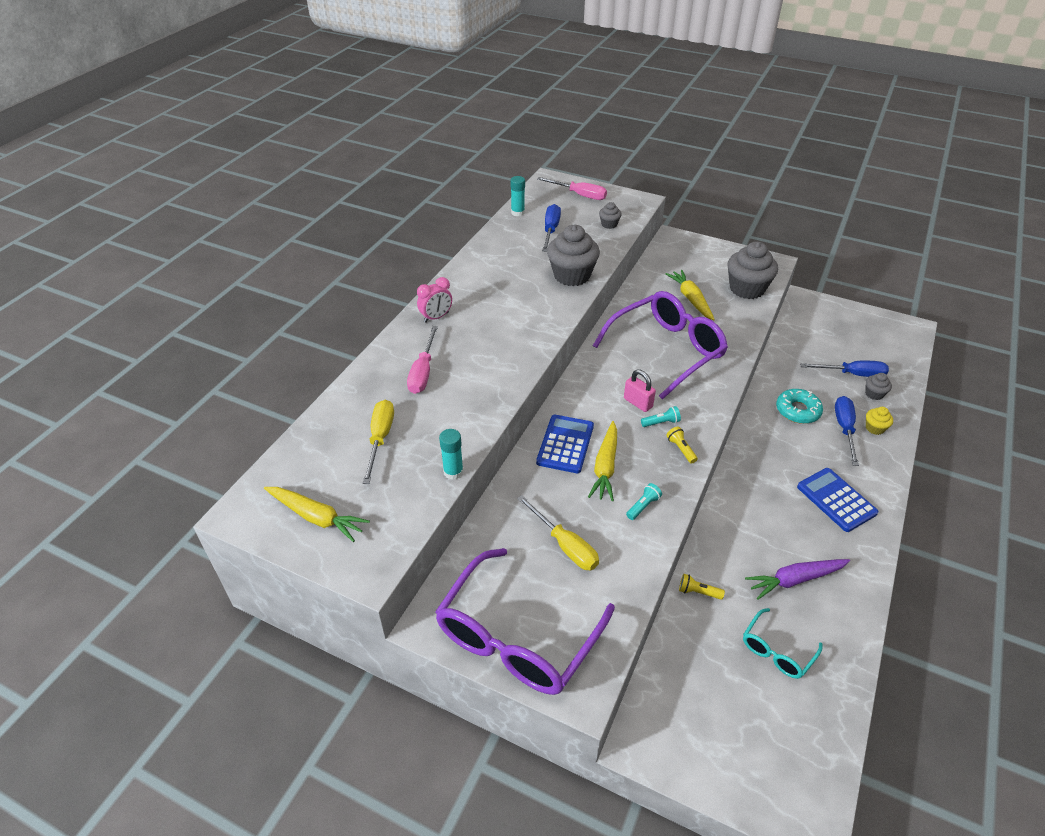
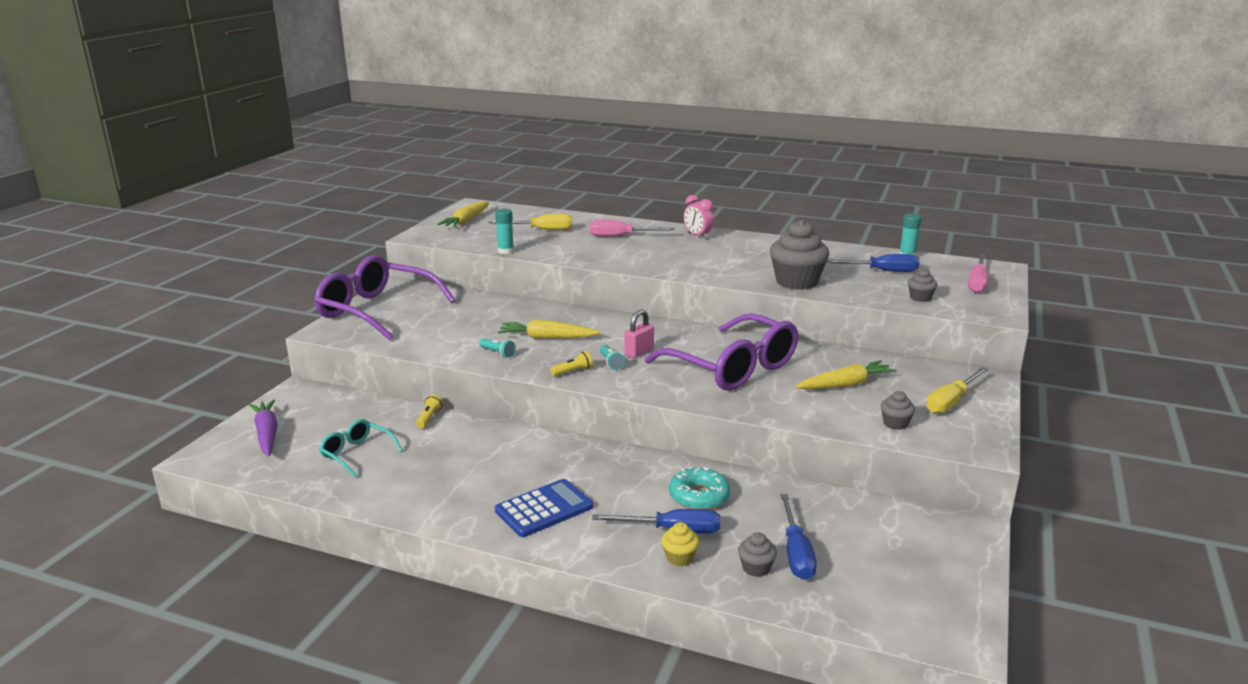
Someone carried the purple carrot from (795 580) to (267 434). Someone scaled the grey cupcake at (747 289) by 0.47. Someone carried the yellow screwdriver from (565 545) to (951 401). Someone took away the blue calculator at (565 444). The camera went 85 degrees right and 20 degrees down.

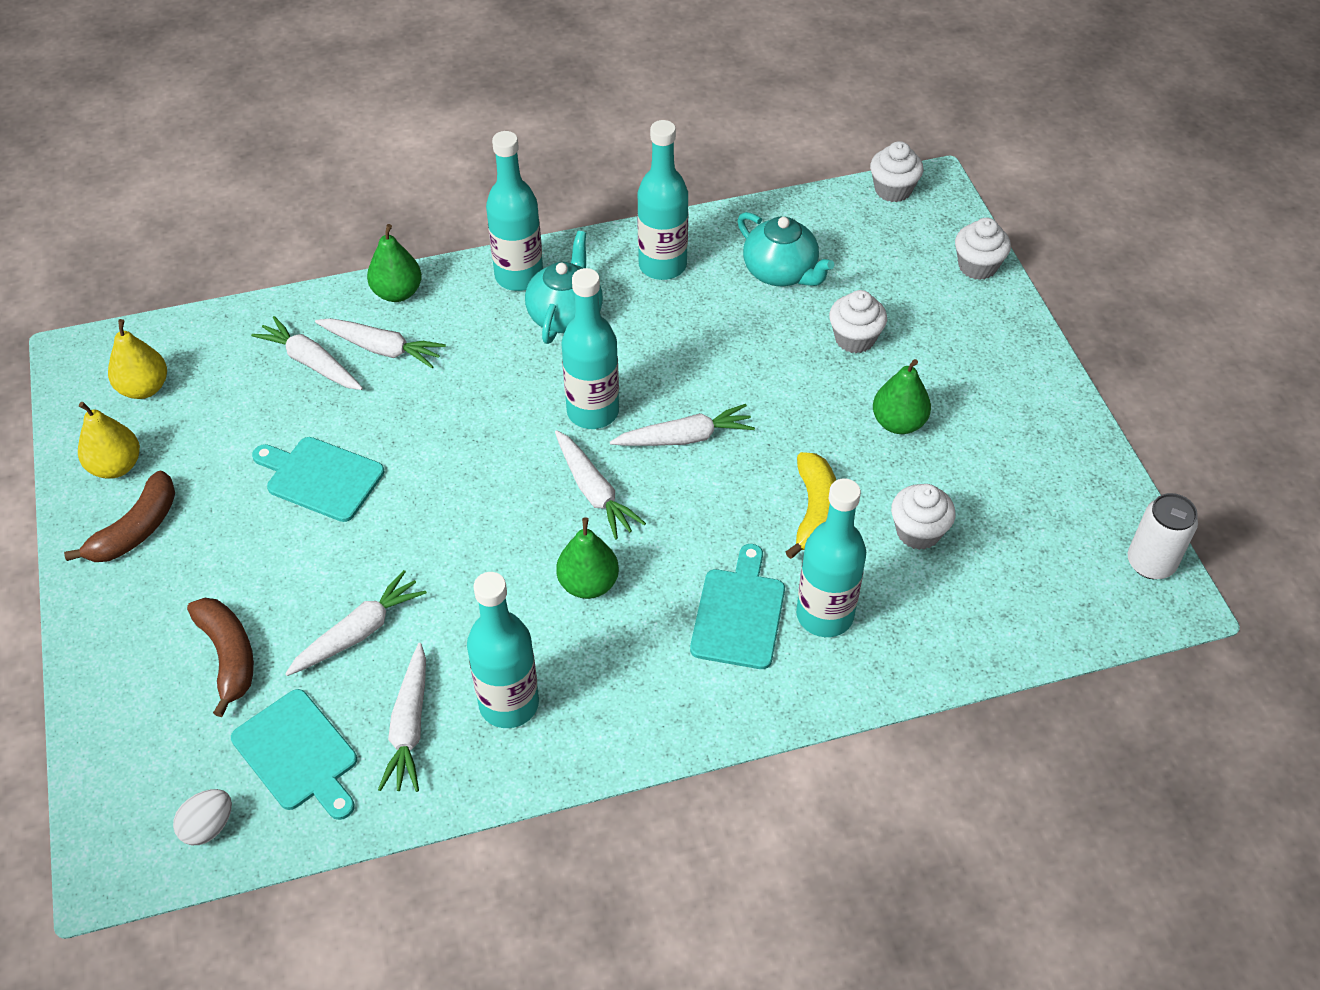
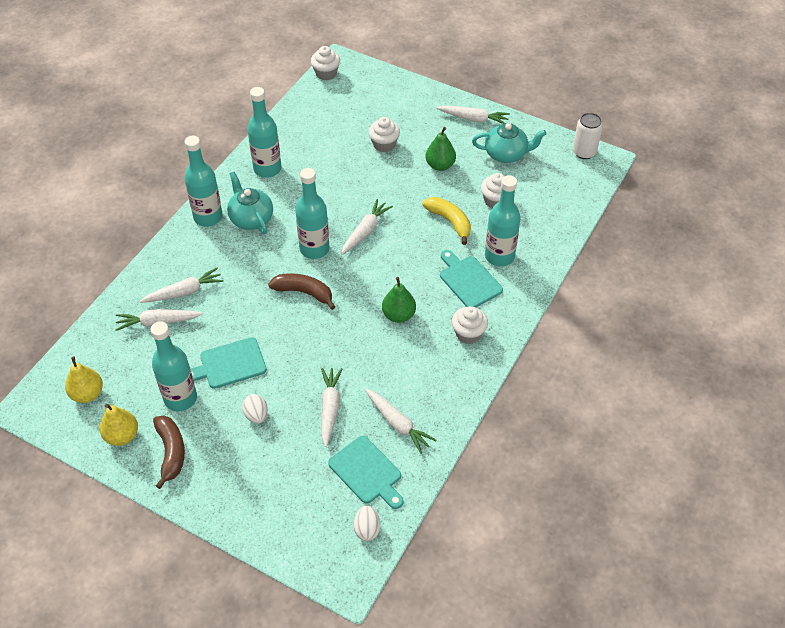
Someone carried the turquoise bottle from (509 704) to (180 398). Someone put down the white egg at (256 415). Someone carried the brown banana from (228 656) to (304 292). Someone rotated the turquoise cutting board at (298 754) by 45 degrees clockwise. Someone carried the white carrot from (594 492) to (474 119). Someone carried the white cupcake from (977 266) to (468 334). Someone carried the turquoise teapot from (781 272) to (506 154). Someone took away the green pear at (397 293). The camera went 45 degrees left and 0 degrees up.

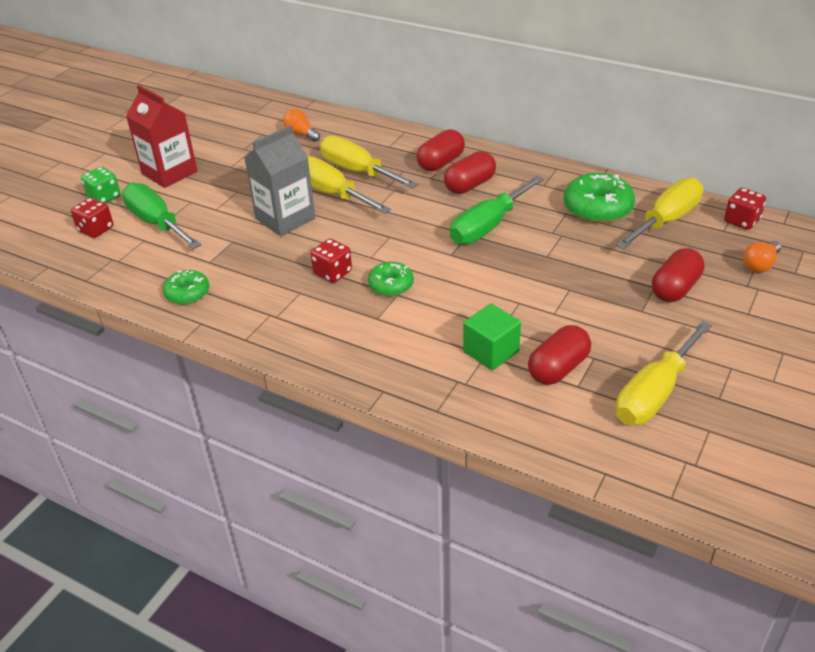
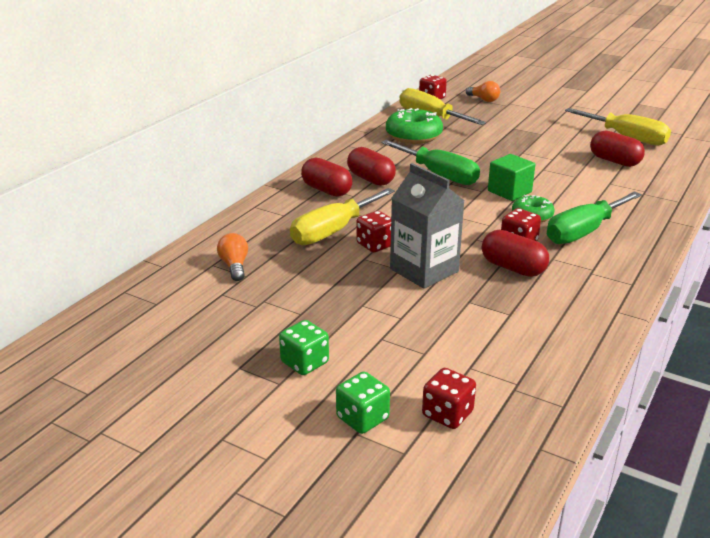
Someone rotated the orange light bulb at (301 134) by 120 degrees clockwise. Someone swapped the red carton at (169 173) for the green dice at (304 363). Someone swapped the yellow screwdriver at (331 193) for the red dice at (375 245). Someone carried the red capsule from (675 288) to (513 268). Someone carried the green cube from (491 351) to (509 191). Someone carried the green screwdriver from (157 223) to (584 232). Someone took away the green donut at (187 293). The camera went 90 degrees left and 10 degrees down.

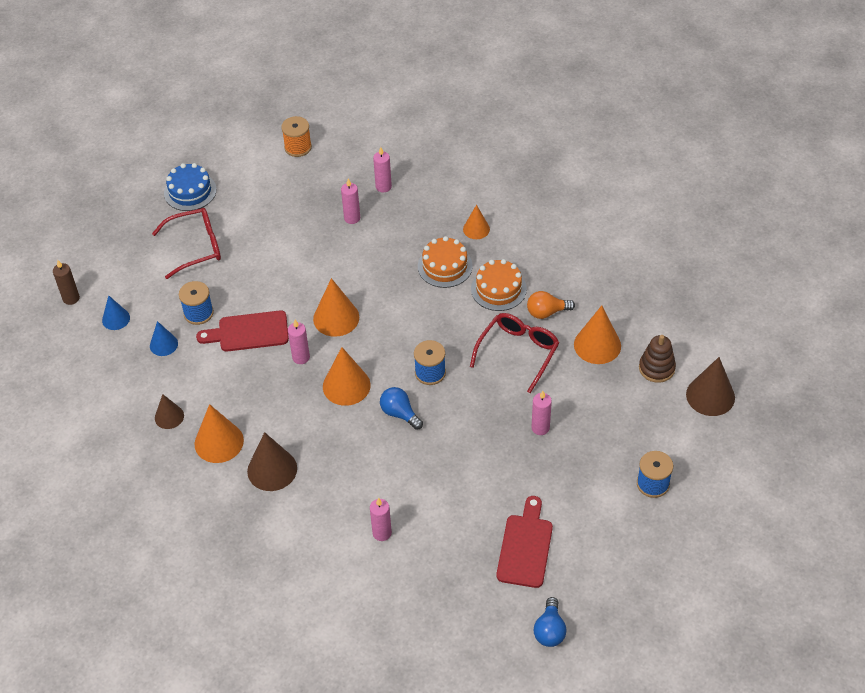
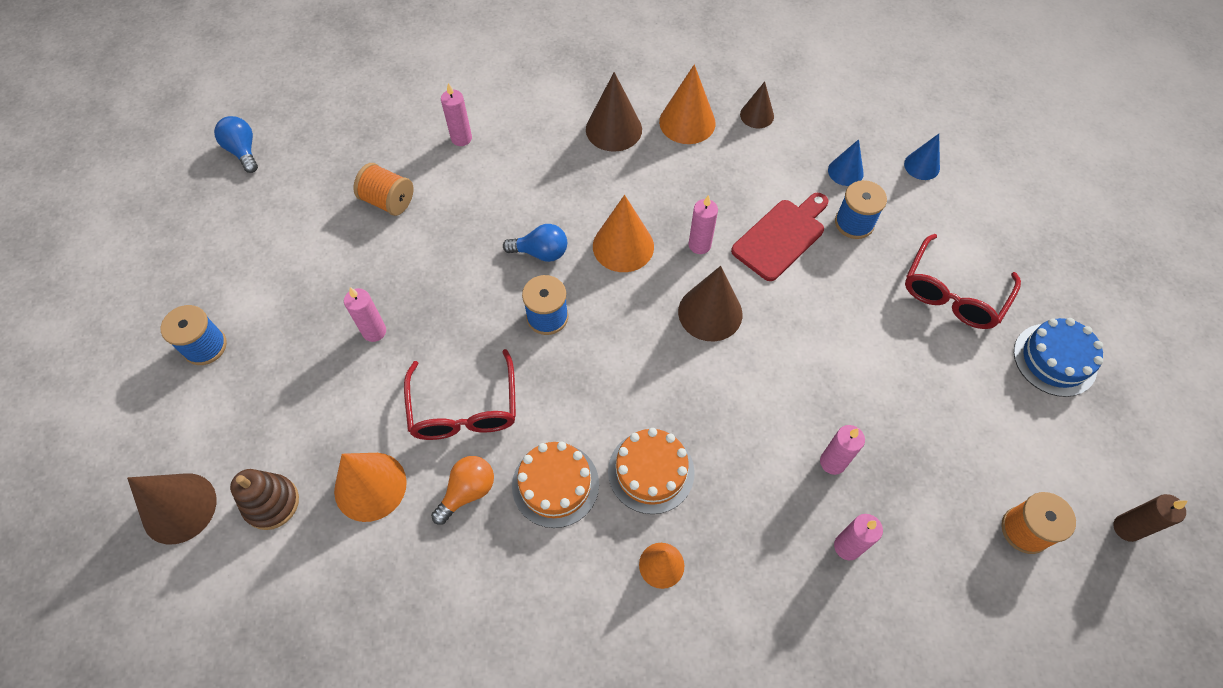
Someone put down the orange spool at (388 201). Someone repainted the orange cone at (336 318), which became the brown cone at (710 313). Someone carried the brown candle from (71 298) to (1126 528). Someone took away the red cutting board at (525 547). The camera went 140 degrees right and 10 degrees up.

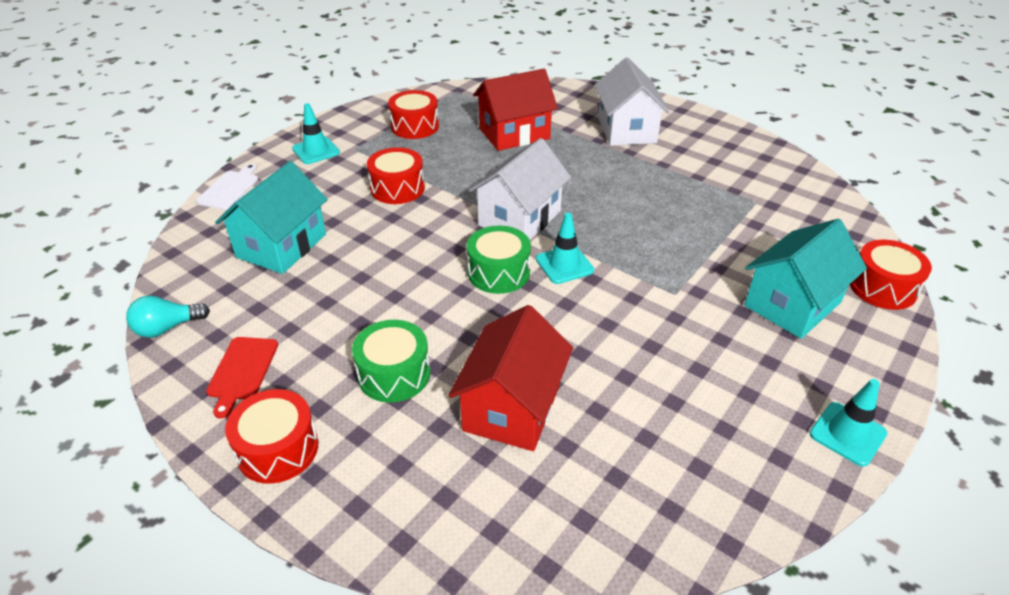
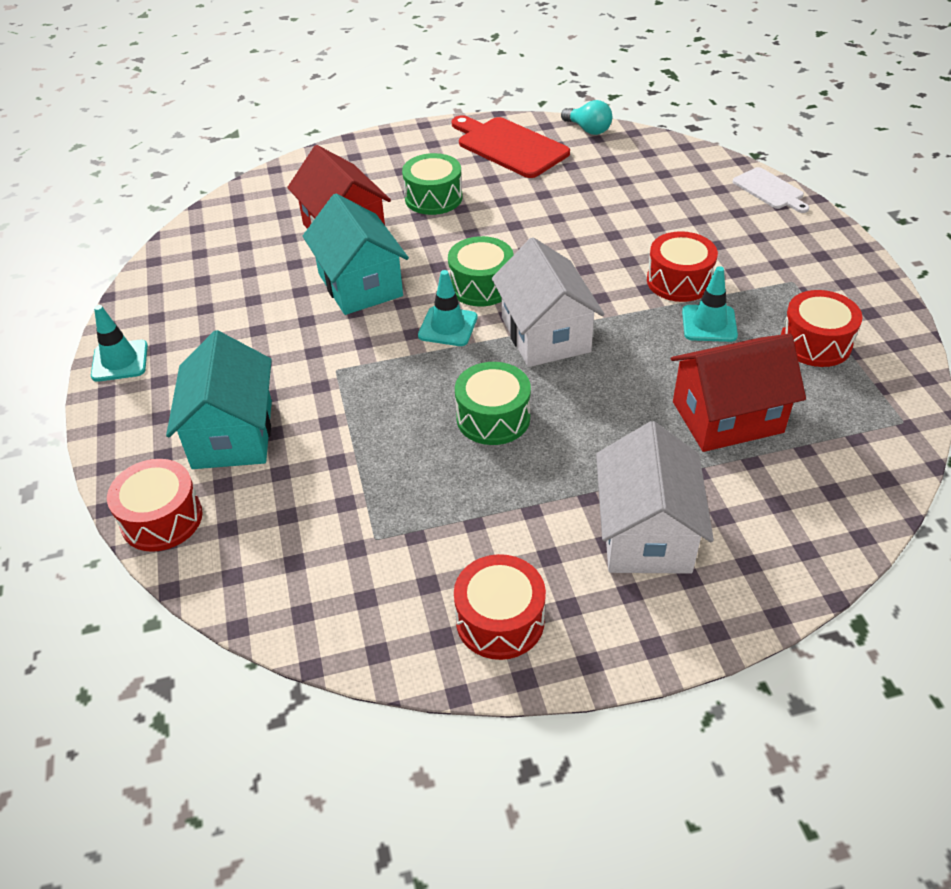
Someone carried the turquoise house from (282 246) to (360 285). Someone scaled the red cutting board at (242 371) by 1.71. Someone carried the red drum from (278 449) to (500 620). Someone put down the green drum at (493 418). Someone rotated the turquoise light bulb at (167 328) by 120 degrees clockwise. Someone rotated the white house at (626 130) by 60 degrees clockwise. Someone rotated the red house at (514 134) by 60 degrees clockwise. Someone carried the turquoise traffic cone from (316 151) to (709 324). The camera went 130 degrees right and 5 degrees up.

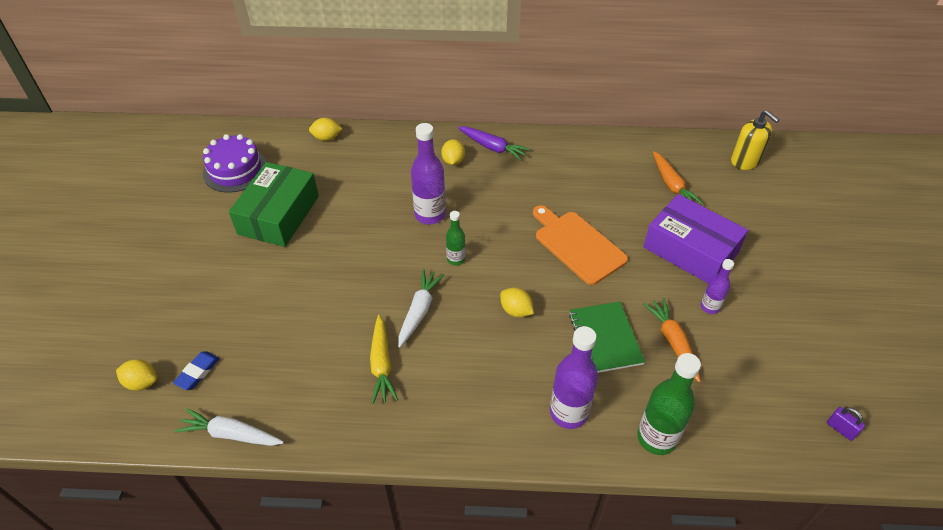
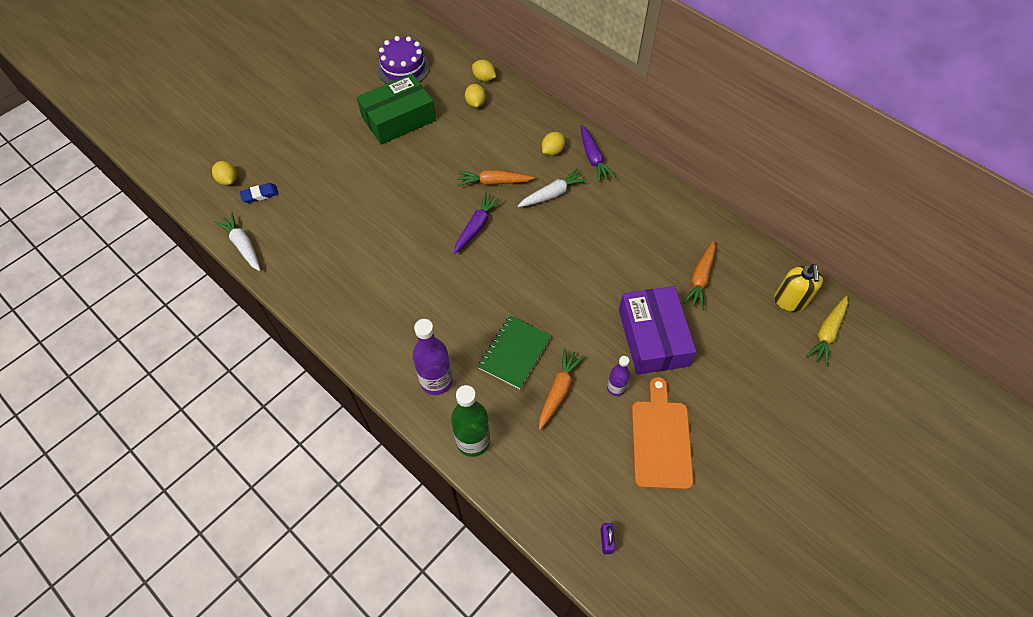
Someone swapped the green bottle at (456 259) for the purple carrot at (476 226). Someone swapped the purple bottle at (430 215) for the orange carrot at (493 182). Someone carried the yellow lemon from (516 311) to (475 103). Someone carried the white carrot from (419 311) to (553 194). Someone carried the orange cutting board from (577 245) to (661 440). Someone carried the yellow carrot from (382 364) to (827 333). The camera went 40 degrees right and 10 degrees up.

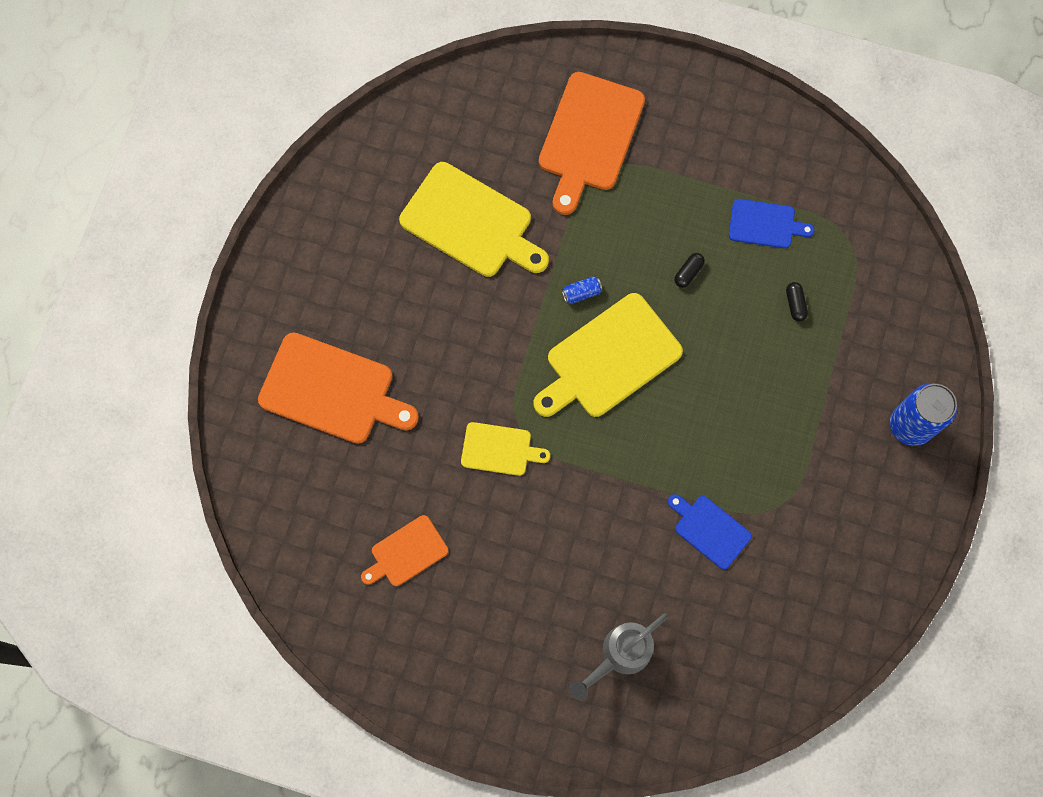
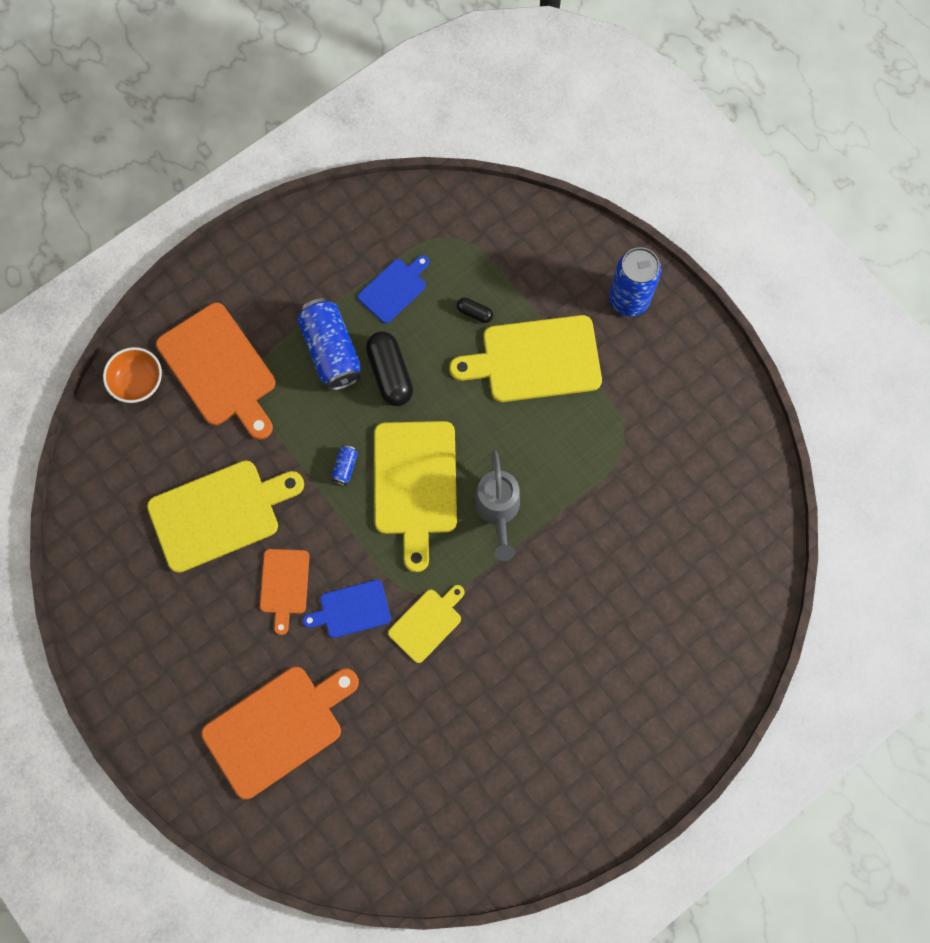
Someone put down the orange bowl at (138 382). Someone carried the orange cutting board from (406 553) to (284 585). Someone put down the blue can at (331 351). Someone carried the blue cutting board from (709 530) to (351 610). Someone scaled the black capsule at (688 273) by 2.01. Someone put down the yellow cutting board at (535 360). Someone carried the grey watering can from (619 655) to (498 511). The camera went 55 degrees left and 0 degrees up.

